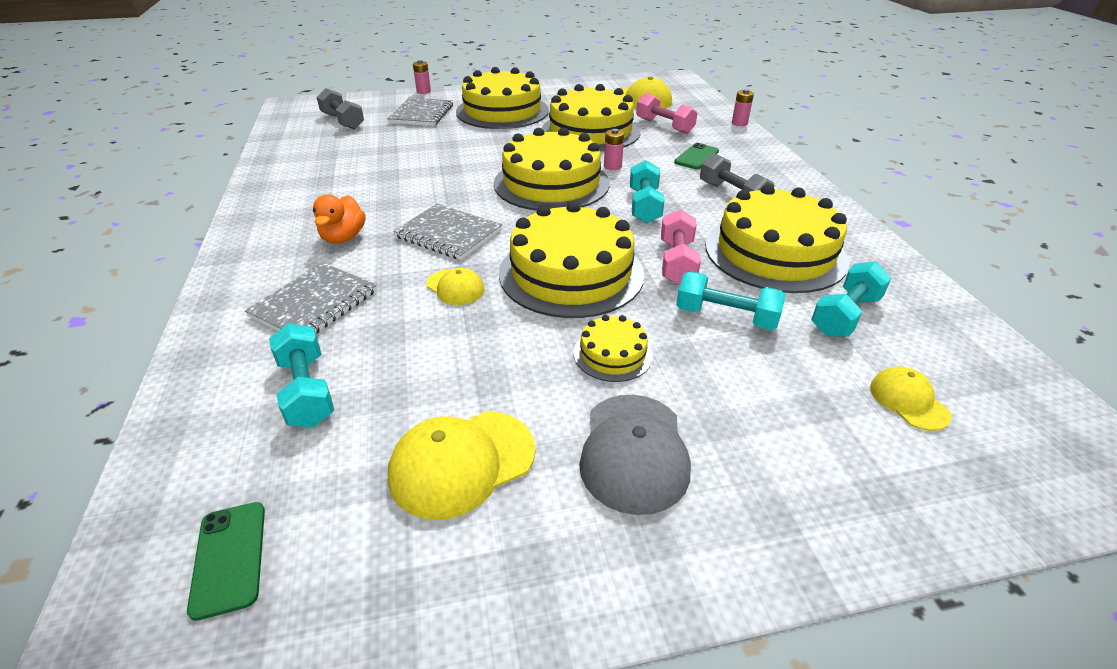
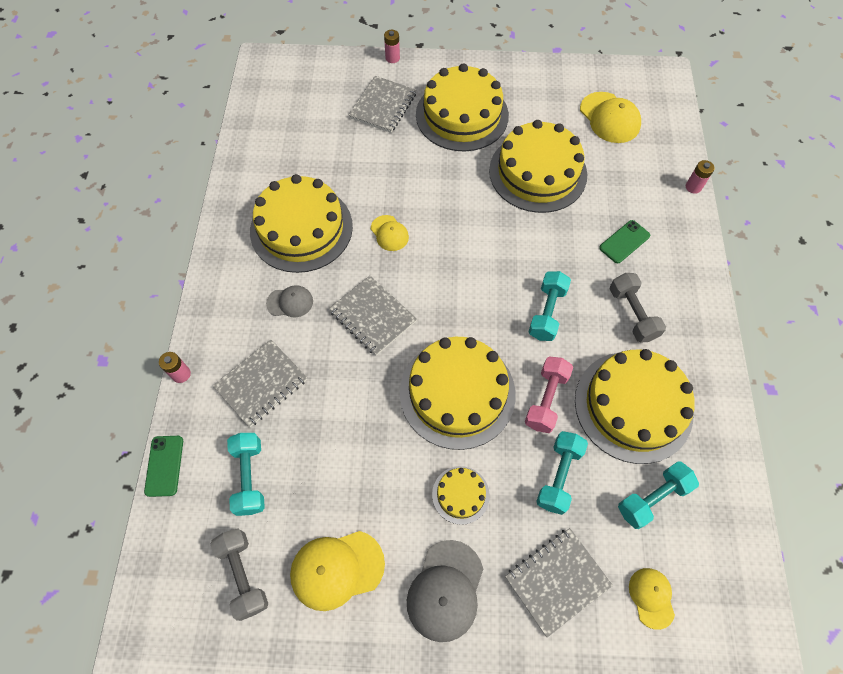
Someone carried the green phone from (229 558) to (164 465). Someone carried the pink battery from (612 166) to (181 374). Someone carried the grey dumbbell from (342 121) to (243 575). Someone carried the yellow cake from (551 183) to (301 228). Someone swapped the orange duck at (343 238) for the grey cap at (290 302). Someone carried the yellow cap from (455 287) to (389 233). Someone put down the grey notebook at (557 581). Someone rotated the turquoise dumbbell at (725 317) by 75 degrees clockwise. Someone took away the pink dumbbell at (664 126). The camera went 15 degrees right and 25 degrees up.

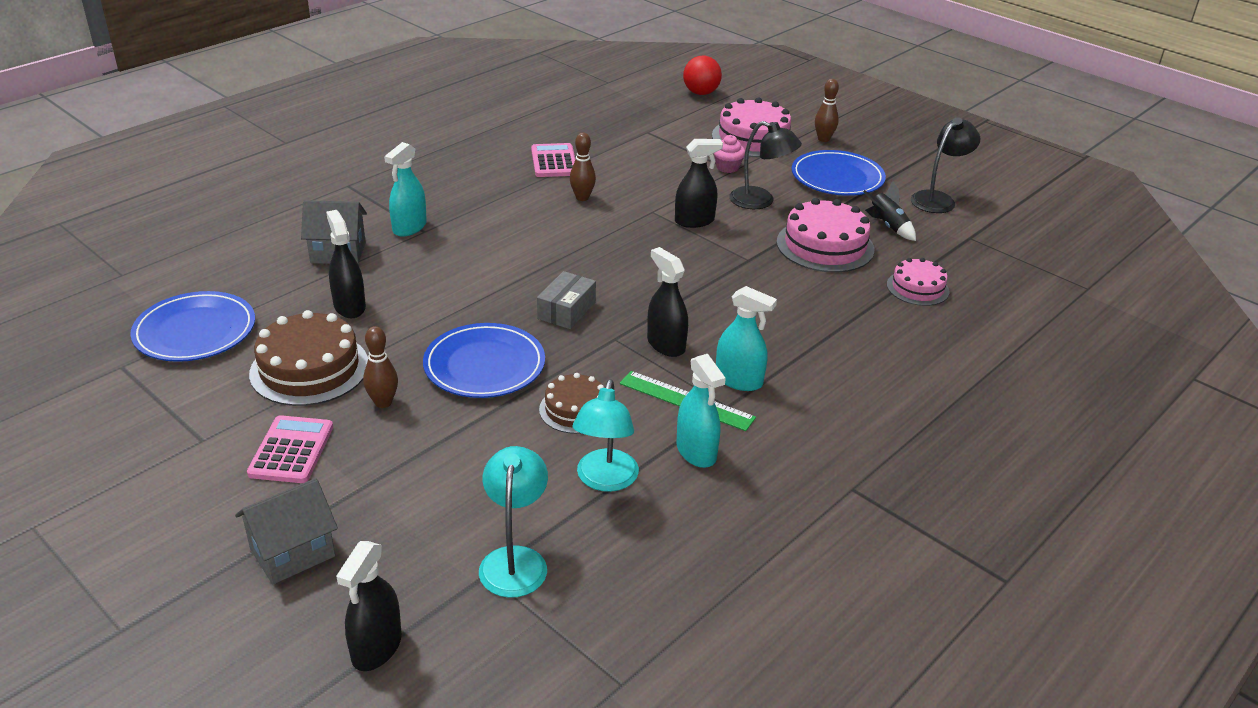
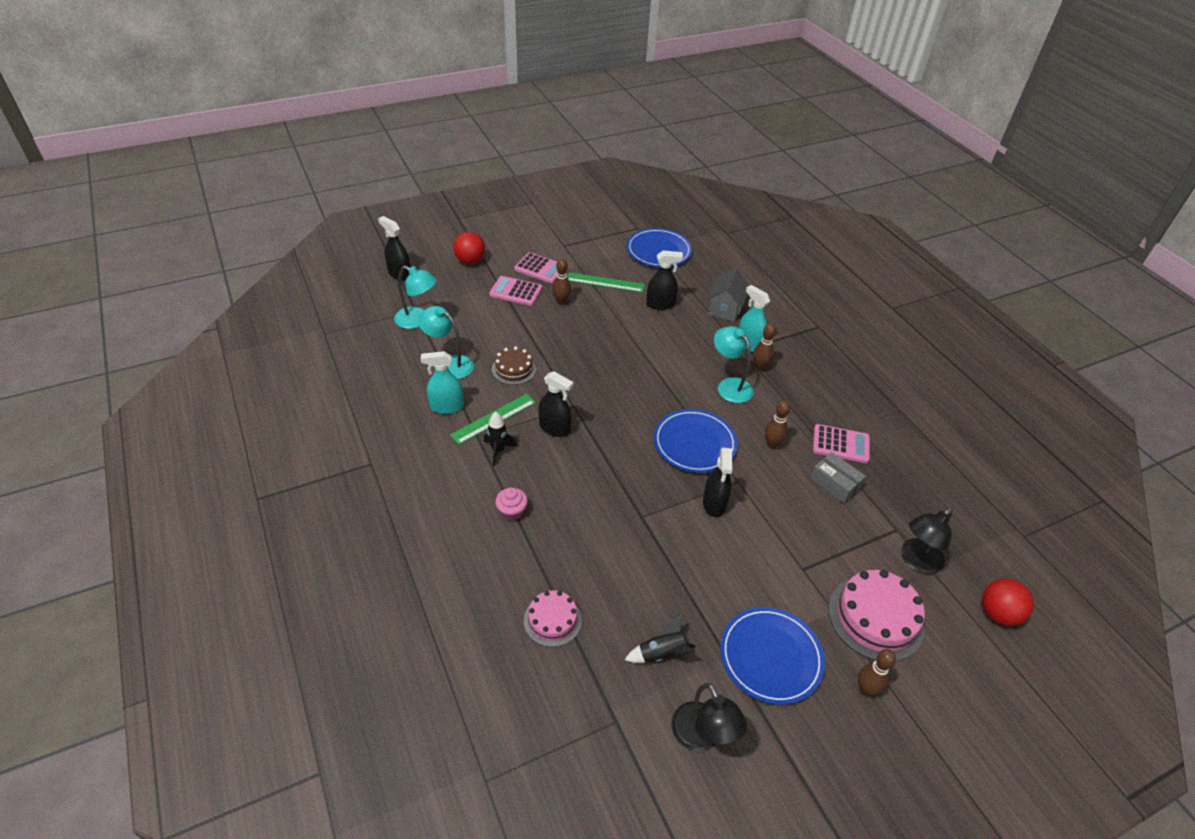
Someone swapped the grey house at (292 553) for the red ball at (470 260). Someone swapped the turquoise spray bottle at (739 380) for the black rocket at (498 451). Someone put down the pink calculator at (516 291). Someone carried the pink cupcake from (727 167) to (512 511). Someone rotated the black spray bottle at (666 345) by 45 degrees clockwise. Someone swapped the brown cake at (309 368) for the green ruler at (605 282). Someone carried the blue plate from (484 365) to (694 443). Someone put down the turquoise lamp at (729 385). Someone put down the brown bowling pin at (760 367). Someone carried the grey box from (566 310) to (835 483). Someone carried the black lamp from (760 201) to (916 561). Someone took away the pink cake at (825 246). The camera went 110 degrees right and 10 degrees up.

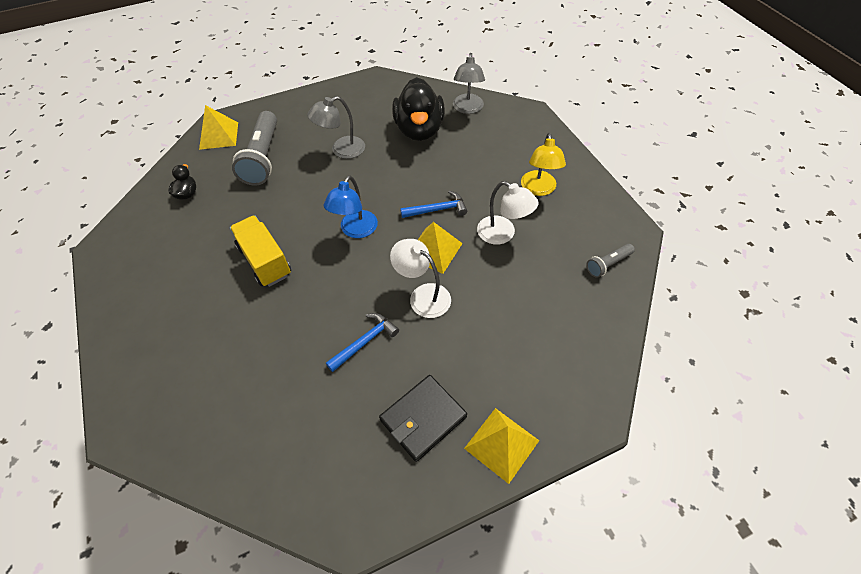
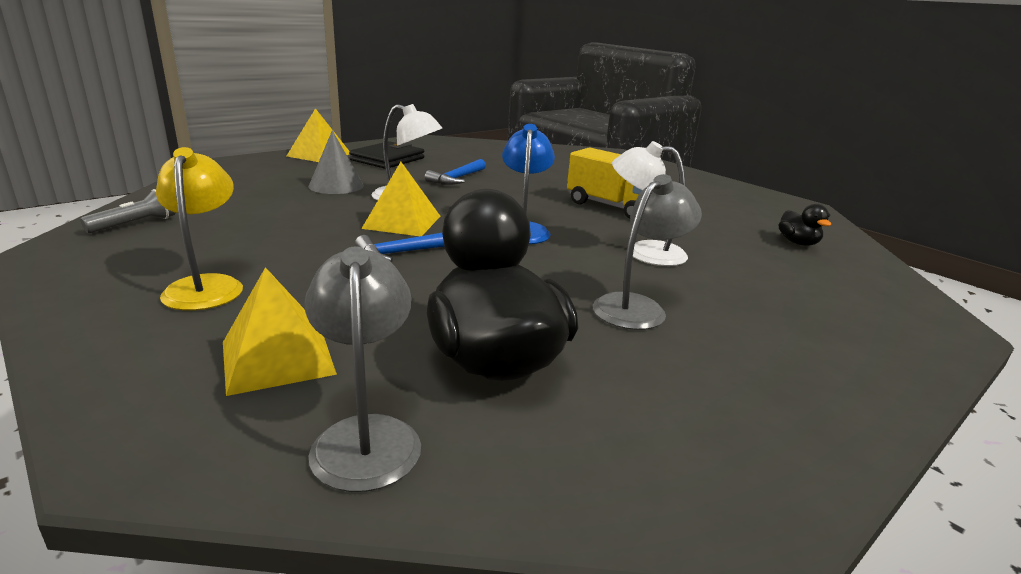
Someone carried the yellow pyramid from (219 135) to (277 357). Someone put down the grey cone at (336 185). Someone carried the white lamp from (503 234) to (644 252). Someone took away the grey flashlight at (263 158). The camera went 160 degrees right and 30 degrees down.

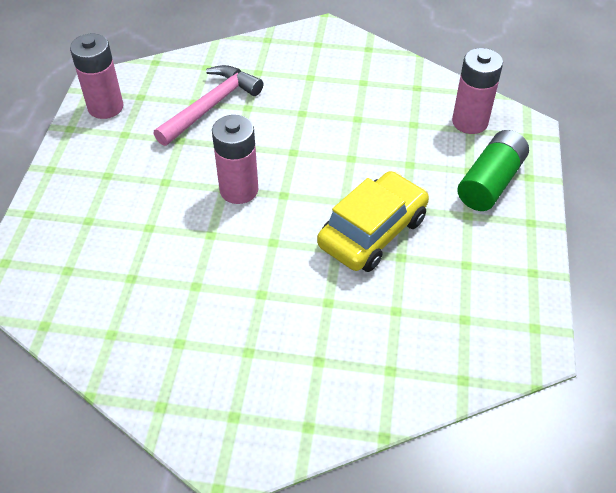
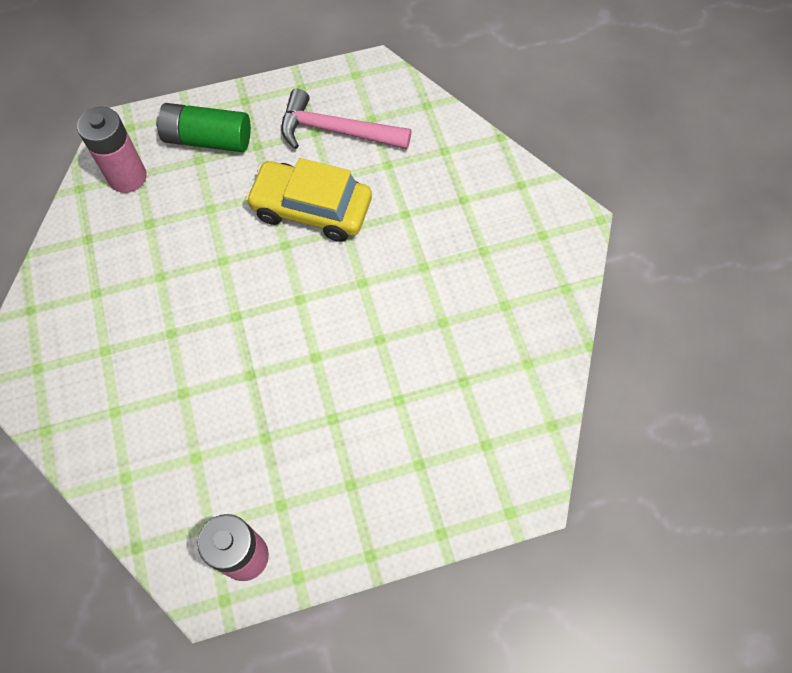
Someone carried the pink hammer from (211 106) to (337 131). Someone took away the pink battery at (239 190). The camera went 115 degrees left and 15 degrees up.

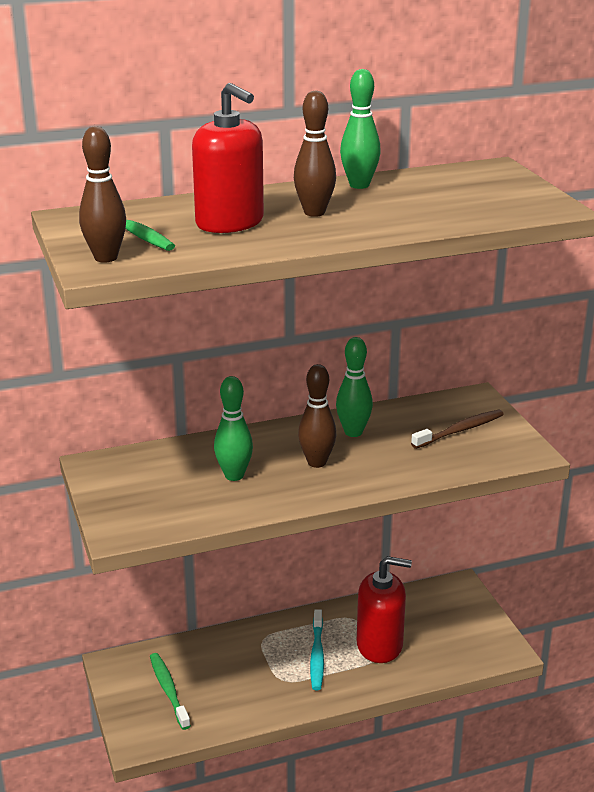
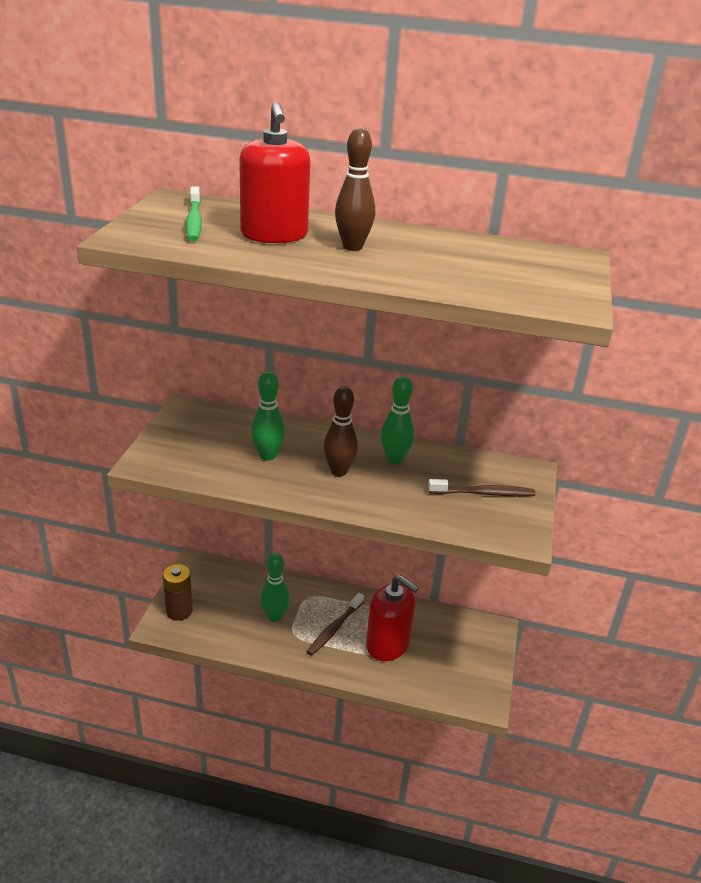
Someone put down the brown battery at (179 611). Someone carried the green bowling pin from (359 185) to (274 616). Someone repainted the turquoise toothbrush at (317 655), which became the brown toothbrush at (334 628). Someone took away the brown bowling pin at (106 258). Someone took away the green toothbrush at (168 690). The camera went 30 degrees right and 5 degrees up.

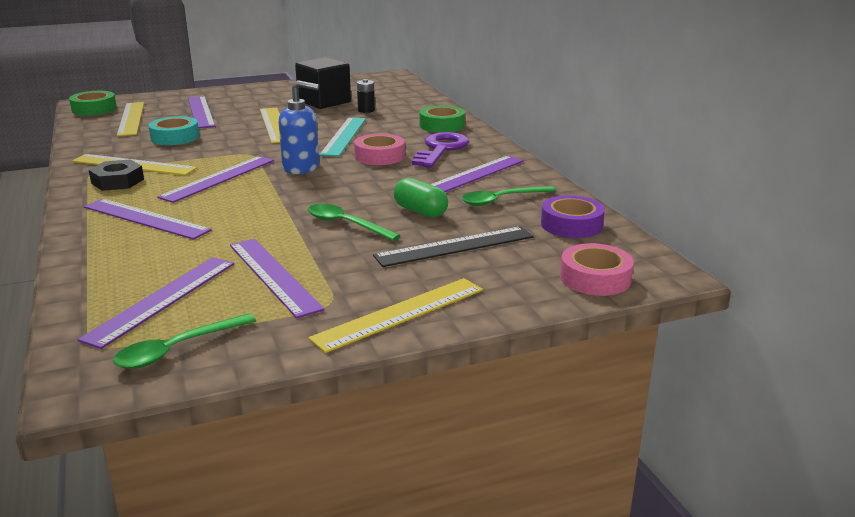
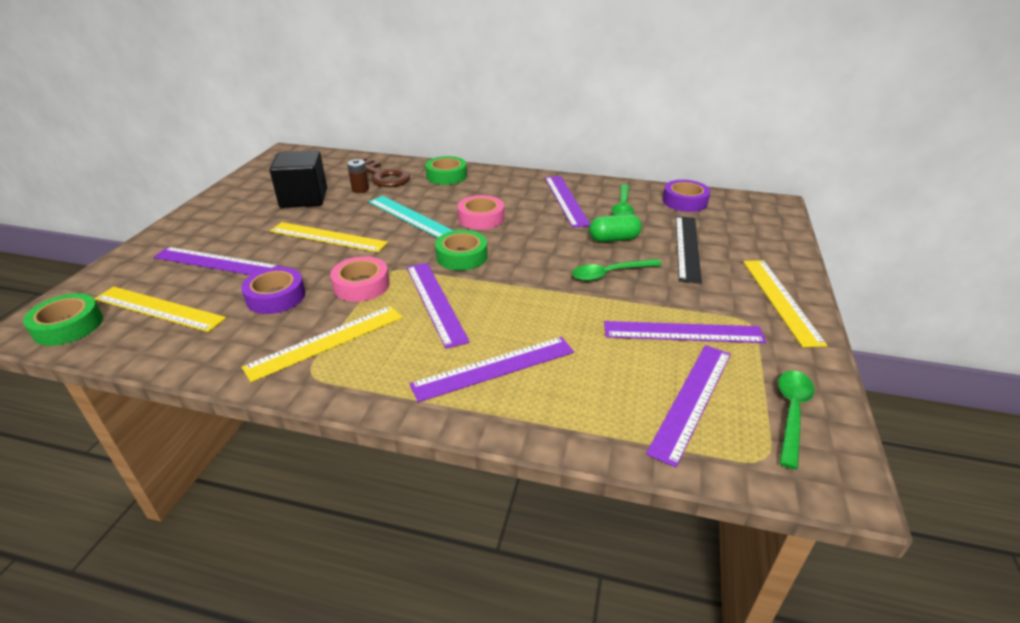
Someone repainted the turquoise tape at (175 137), which became the purple tape at (276 297). Someone carried the pink tape from (595 278) to (361 285). Someone repainted the black battery at (366 110), which became the brown battery at (360 189). Someone put down the brown key at (382 176). Someone swapped the blue soap dispenser at (301 167) for the green tape at (461 256). Someone rotated the purple ruler at (162 299) by 60 degrees clockwise. Someone rotated the green spoon at (177 349) by 150 degrees counterclockwise. Someone took away the black nut at (117 181). Someone took away the purple key at (441 149). The camera went 55 degrees left and 10 degrees up.

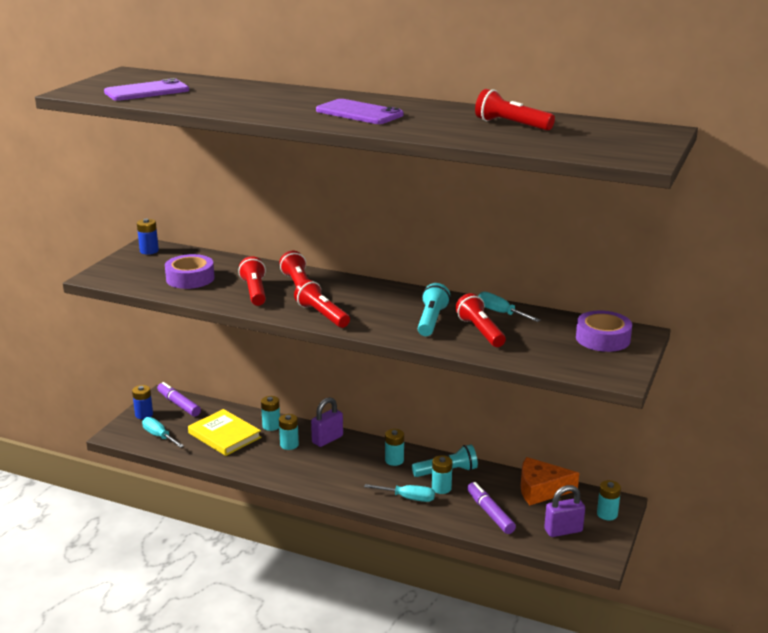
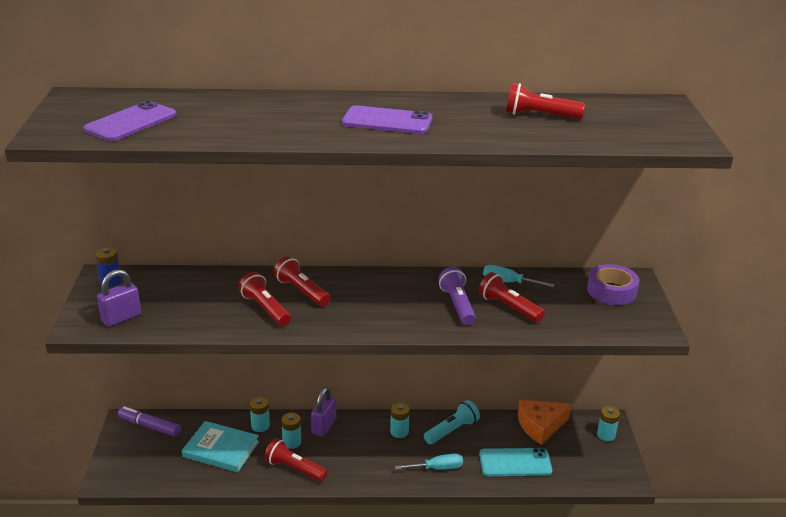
Someone carried the purple padlock from (563 530) to (121 318). Someone repainted the yellow book at (224 435), which became the turquoise book at (221 449). Someone carried the red flashlight from (322 315) to (294 469). Someone repainted the turquoise flashlight at (431 321), which became the purple flashlight at (457 305). Someone swapped the purple marker at (490 513) for the turquoise phone at (515 462). Someone took away the blue battery at (144 414). Someone took away the turquoise screwdriver at (159 436). Someone took away the purple tape at (190 278). Someone took away the turquoise battery at (441 488). The camera went 25 degrees left and 5 degrees up.

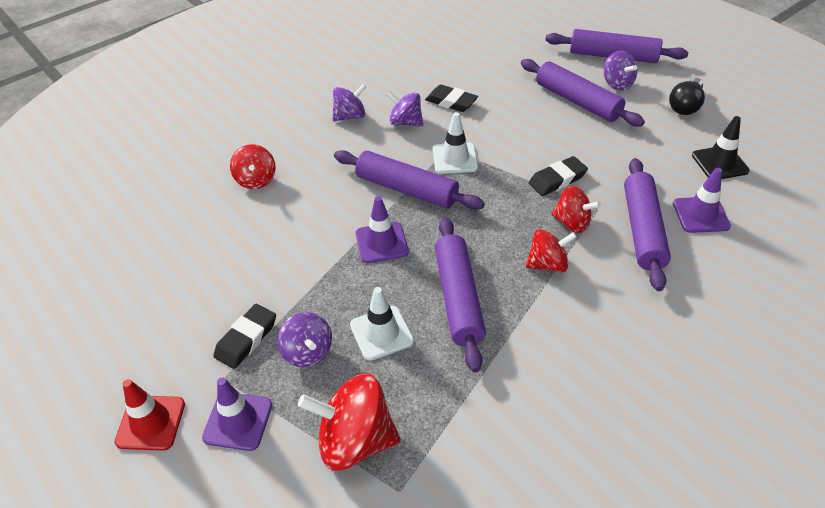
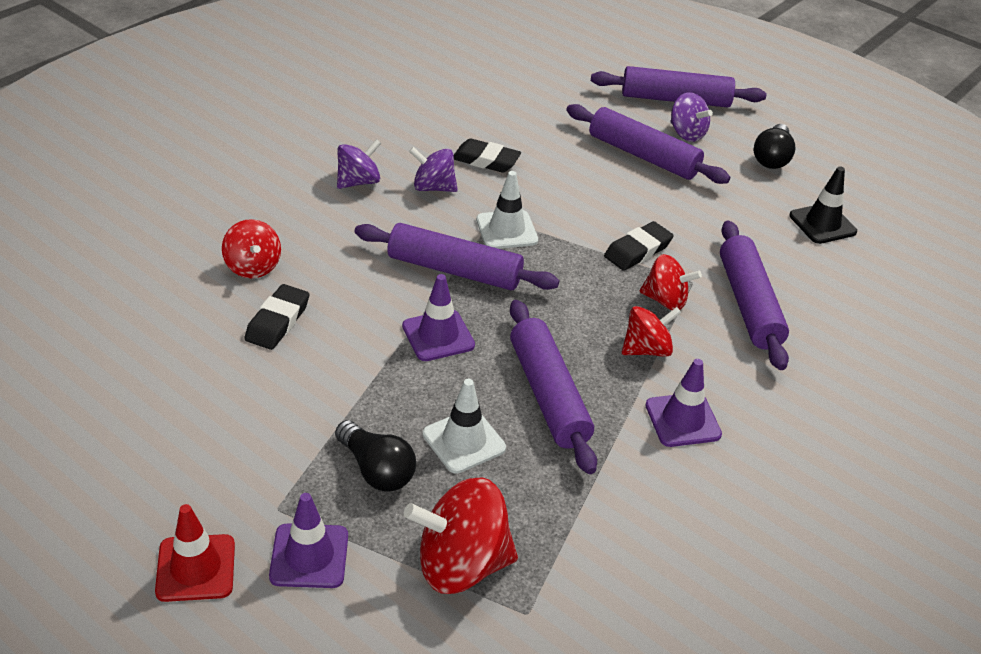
Someone carried the black eraser from (246 339) to (277 321). Someone swapped the purple spinning top at (307 352) for the black light bulb at (376 470). Someone carried the purple traffic cone from (701 215) to (682 420). The camera went 15 degrees left and 5 degrees down.

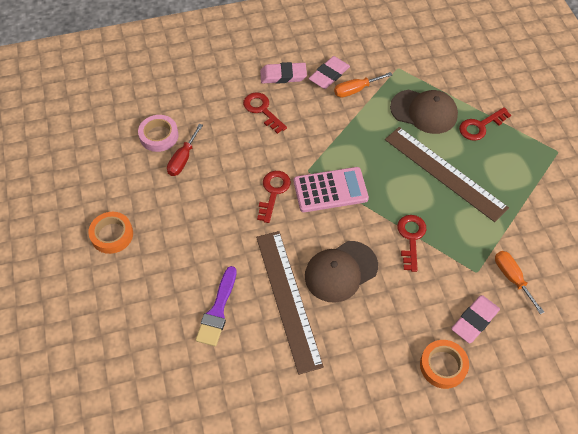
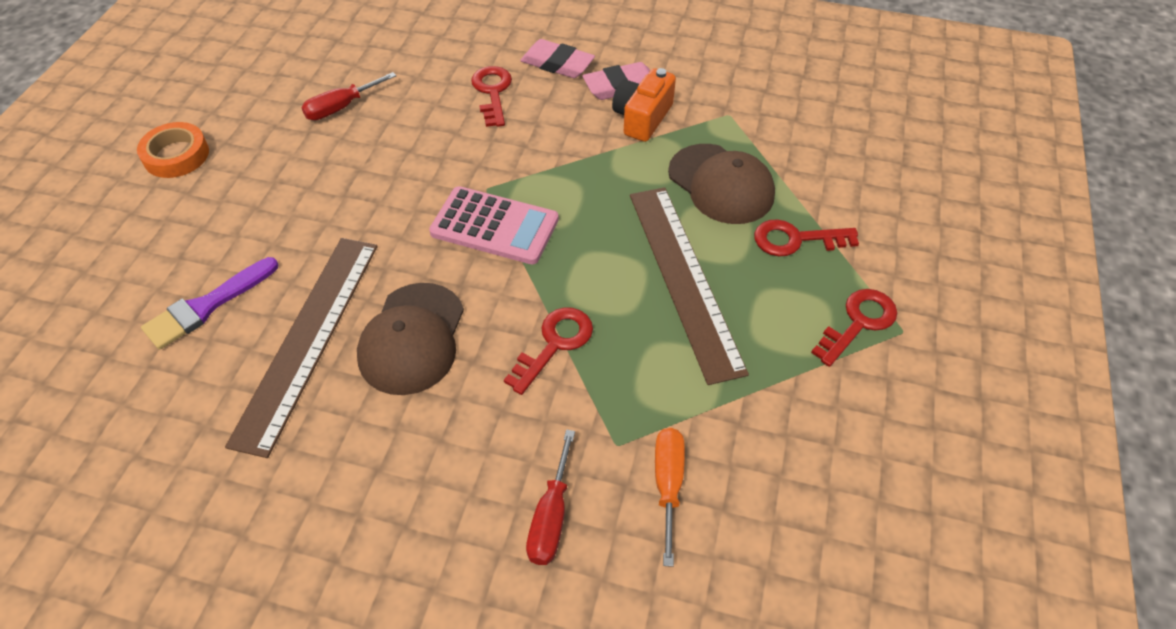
Someone rotated the brown cap at (340 271) by 75 degrees counterclockwise. Someone swapped the pink eraser at (474 320) for the red screwdriver at (551 517). Someone swapped the orange screwdriver at (355 90) for the orange camera at (642 118). Someone carried the red key from (273 192) to (858 323). Someone took away the pink tape at (159 136). Someone took away the orange tape at (443 366). The camera went 30 degrees right and 5 degrees down.

